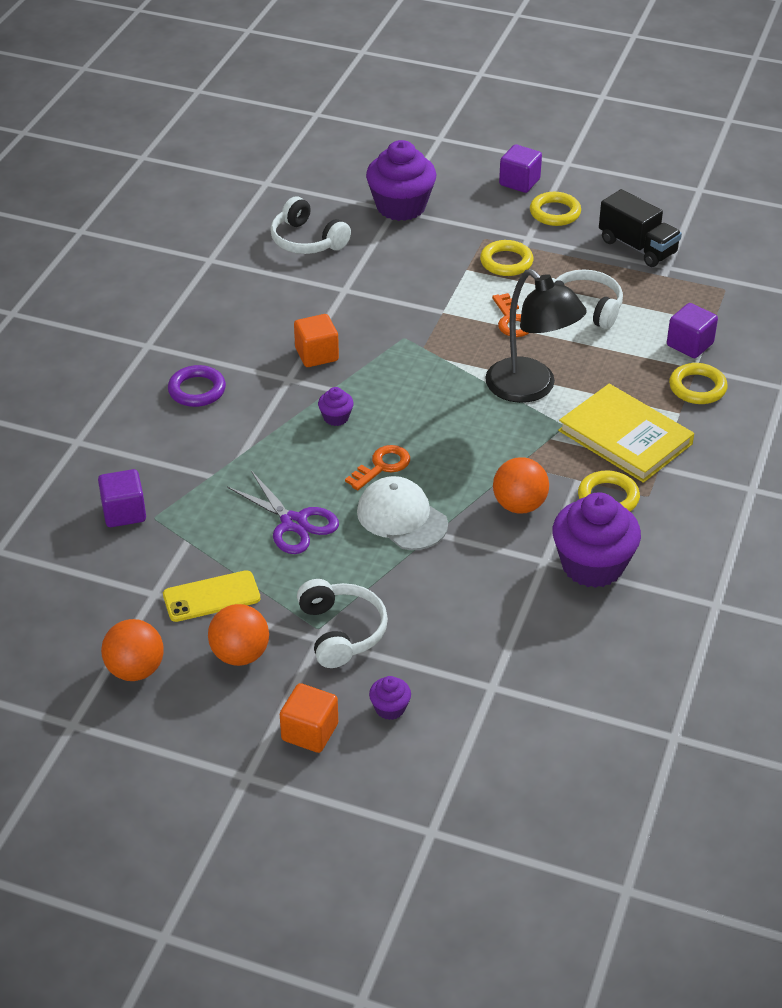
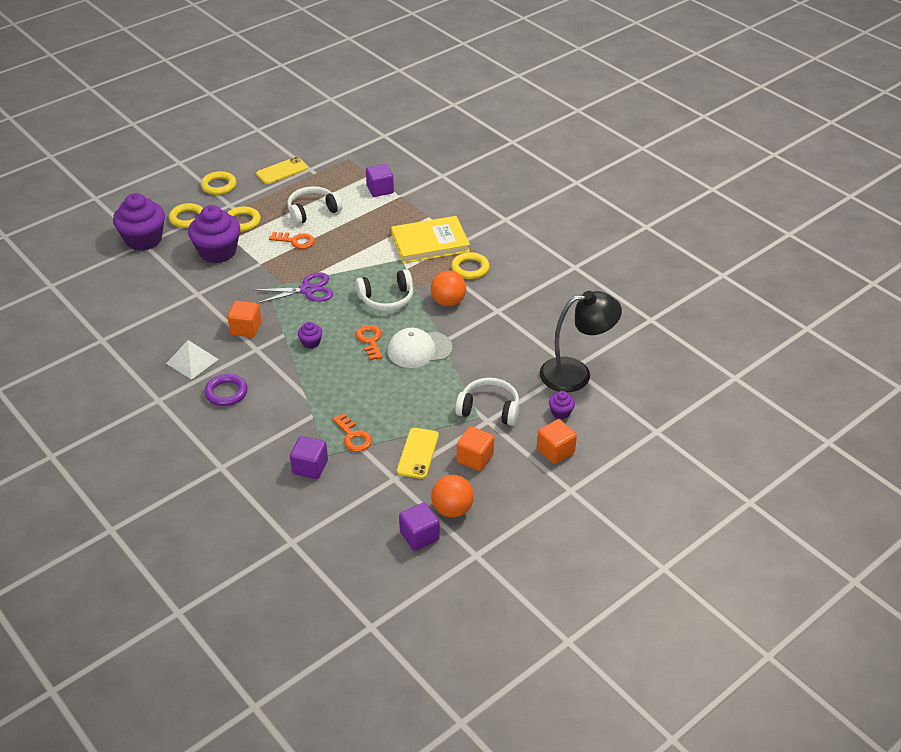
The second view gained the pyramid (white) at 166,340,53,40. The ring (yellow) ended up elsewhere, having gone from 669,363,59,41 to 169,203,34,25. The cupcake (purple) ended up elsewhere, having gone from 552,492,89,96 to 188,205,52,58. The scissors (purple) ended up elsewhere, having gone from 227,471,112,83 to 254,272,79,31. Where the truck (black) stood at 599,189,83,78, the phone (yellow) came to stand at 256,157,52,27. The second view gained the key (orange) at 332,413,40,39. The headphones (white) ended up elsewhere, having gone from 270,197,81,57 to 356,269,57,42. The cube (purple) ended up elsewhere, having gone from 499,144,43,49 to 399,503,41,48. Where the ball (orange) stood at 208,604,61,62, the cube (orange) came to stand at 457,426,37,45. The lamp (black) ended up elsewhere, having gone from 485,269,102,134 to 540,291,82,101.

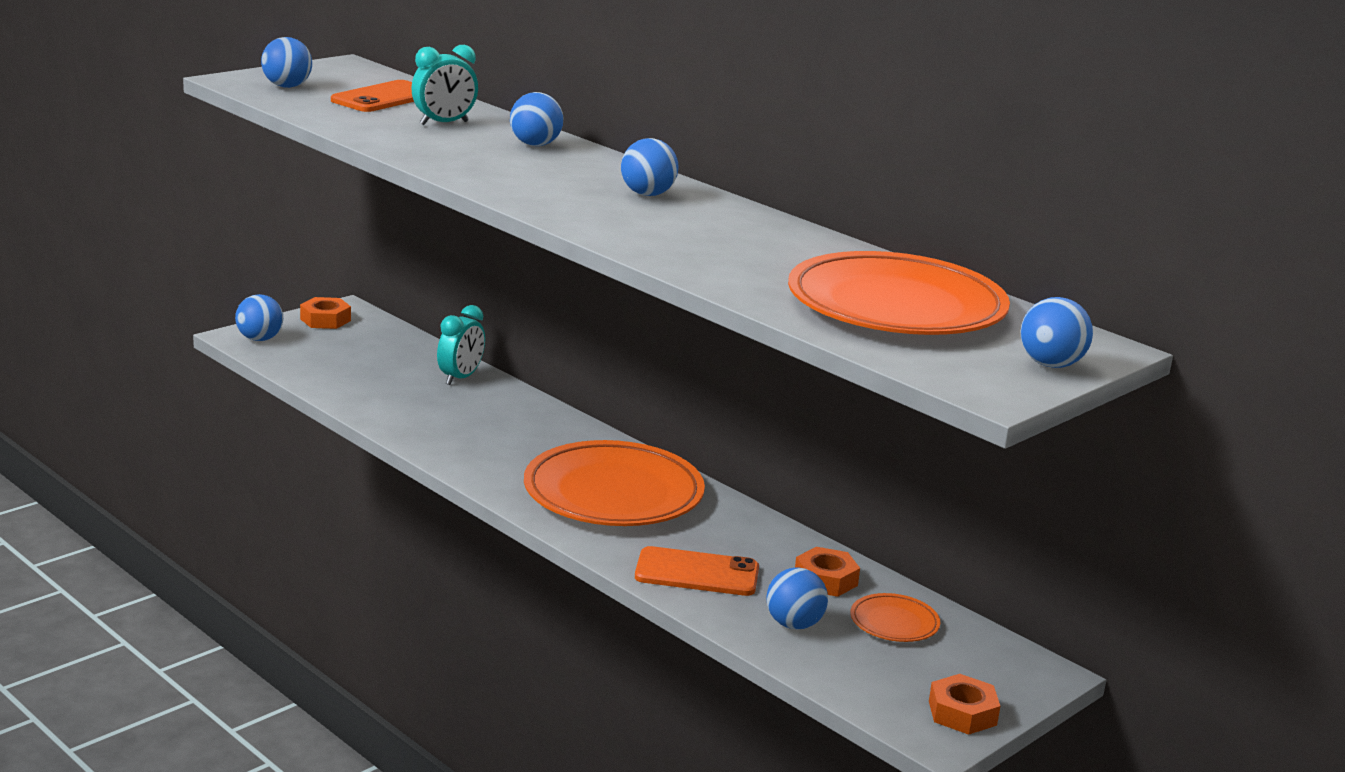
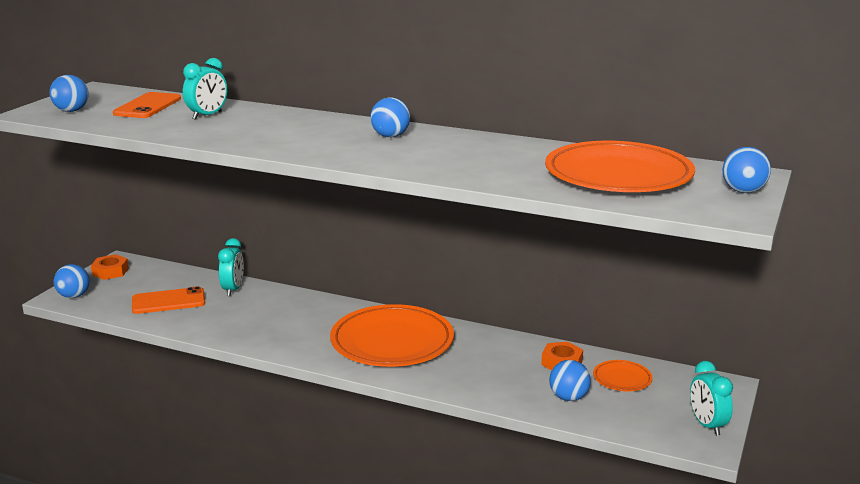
The phone (orange) ended up elsewhere, having gone from 635,546,124,50 to 132,286,73,28. Where the nut (orange) stood at 929,674,71,61, the clock (turquoise) came to stand at 690,361,43,75. The second view lost the ball (blue) at 510,92,53,54.

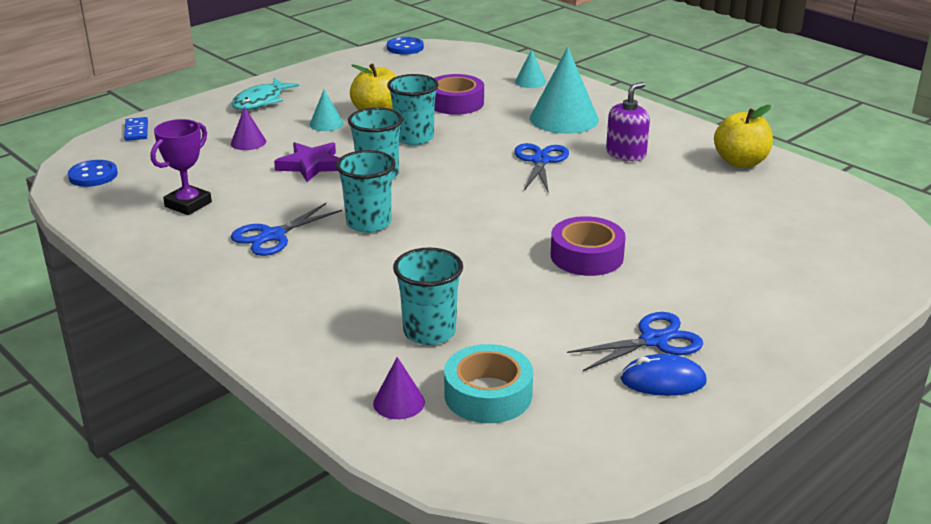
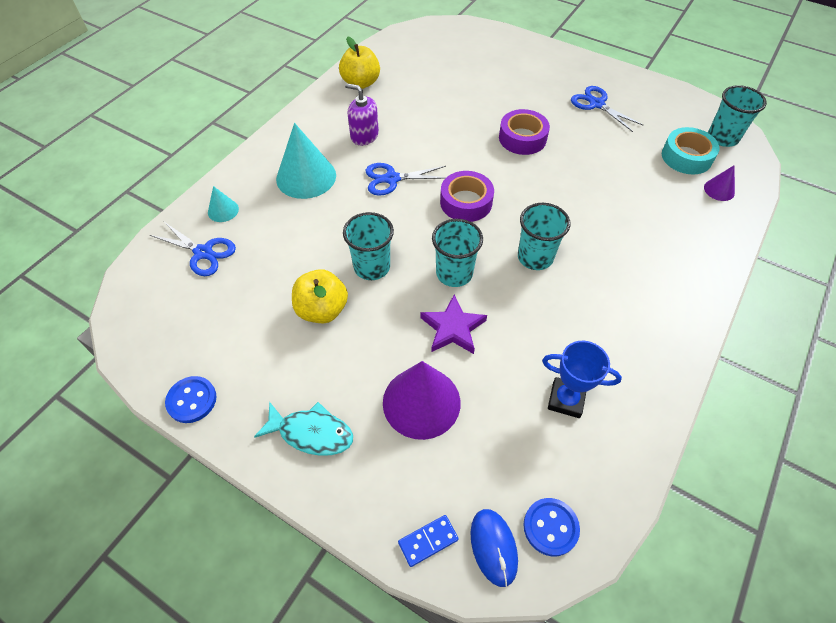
The scissors (blue) ended up elsewhere, having gone from 231,203,111,53 to 150,222,86,54. The button (blue) ended up elsewhere, having gone from 387,37,37,18 to 165,376,52,47. The size of the cone (purple) at 231,107,35,43 changed by a factor of 2.04. The tape (purple) ended up elsewhere, having gone from 434,74,50,41 to 440,171,54,51. The mouse (blue) ended up elsewhere, having gone from 620,354,87,42 to 470,509,48,78. What was the trophy (purple) at 151,119,61,96 turned into the trophy (blue) at 542,341,80,77. The cup (turquoise) ended up elsewhere, having gone from 393,247,70,98 to 708,85,59,62. The second view lost the cone (turquoise) at 309,90,35,41.

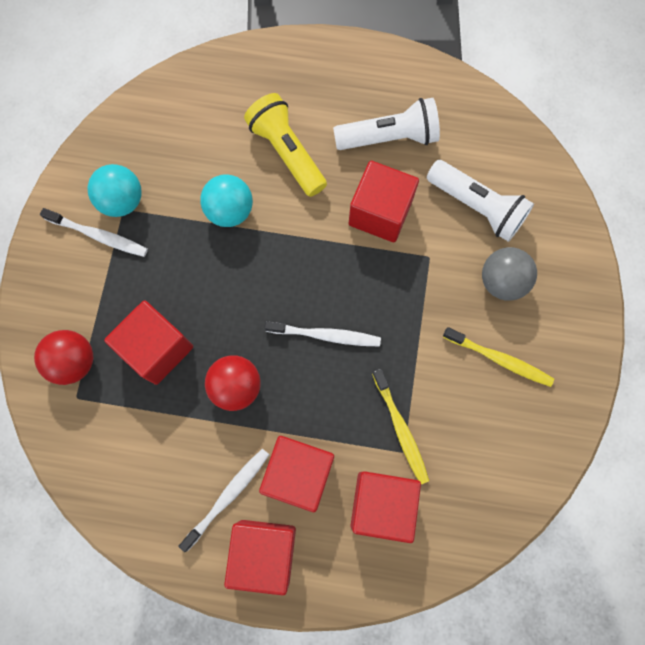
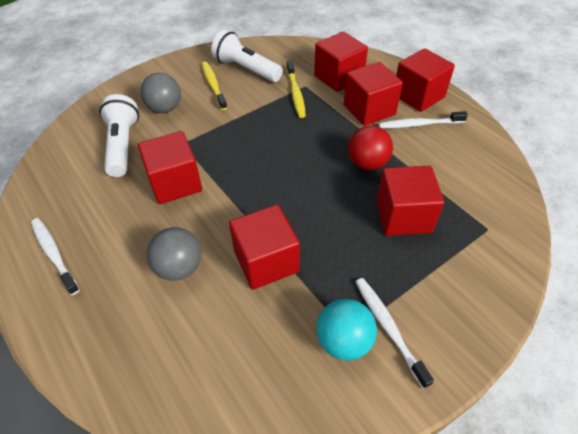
The toothbrush (white) ended up elsewhere, having gone from 264,321,117,26 to 31,218,49,77. Where the flashlight (yellow) stood at 244,93,83,104, the ball (grey) came to stand at 147,227,55,54. The flashlight (white) ended up elsewhere, having gone from 333,98,107,52 to 211,30,72,52. Where the ball (turquoise) stood at 200,174,53,53, the cube (red) came to stand at 229,205,71,85. The toothbrush (yellow) at 372,368,57,116 ended up facing another way, 150 degrees clockwise from before. The second view lost the ball (red) at 34,330,59,55.

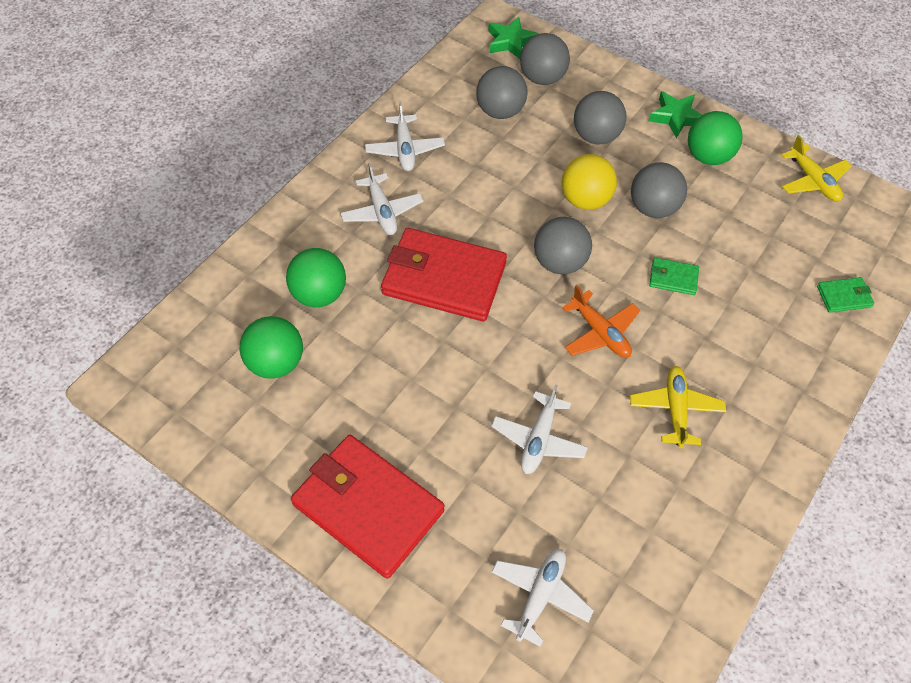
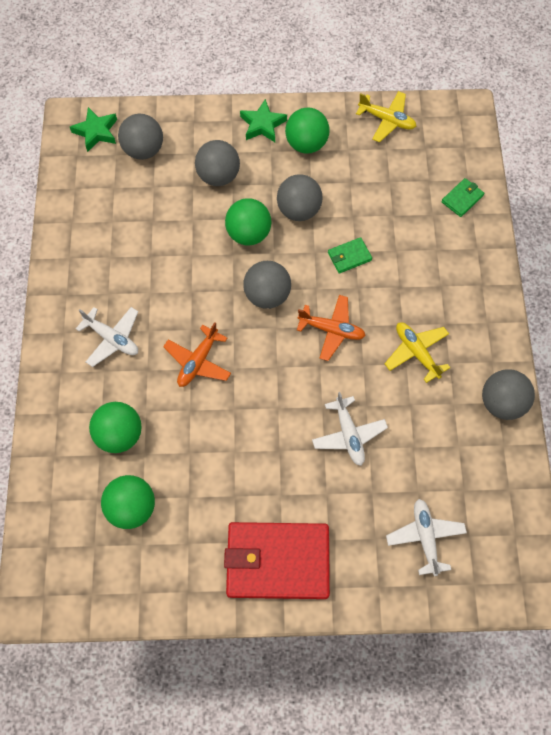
Where the wallet (red) stood at 381,228,126,93, the plane (orange) came to stand at 163,322,68,65. What was the ball (yellow) at 561,154,56,56 turned into the ball (green) at 225,198,46,48. The ball (grey) ended up elsewhere, having gone from 476,66,52,53 to 482,369,53,51. The second view lost the plane (white) at 365,102,80,69.

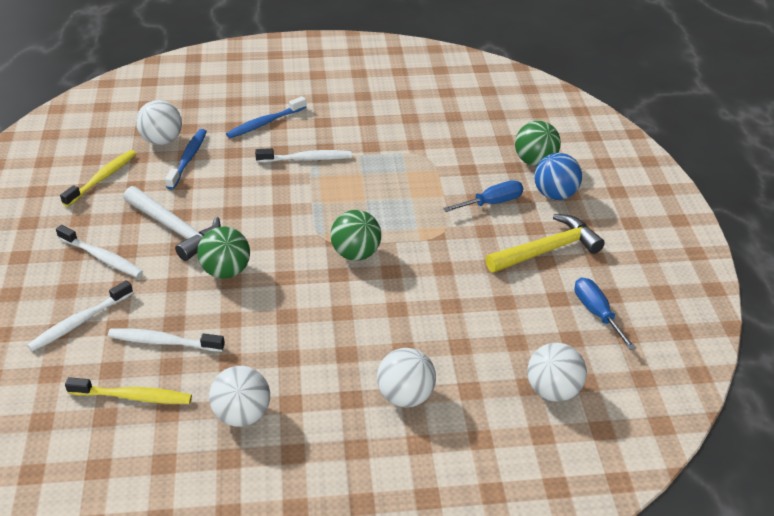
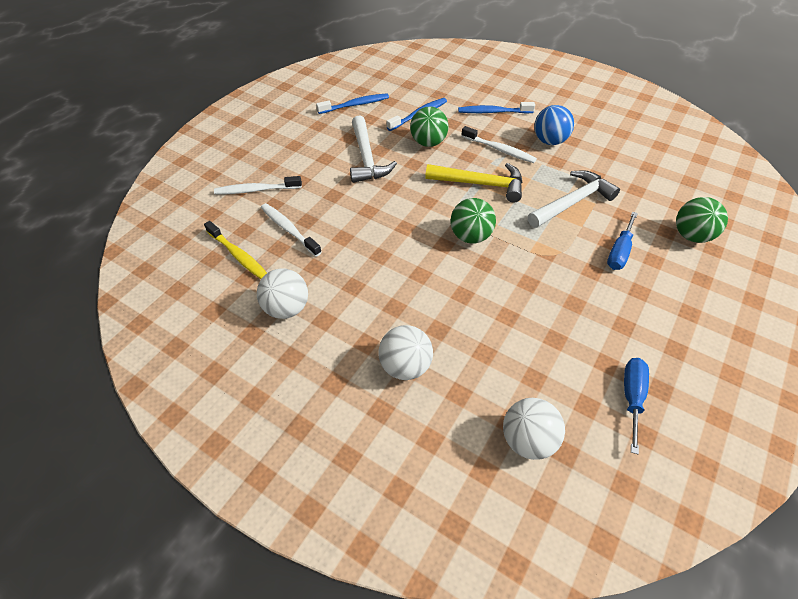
What was the toothbrush (yellow) at 60,150,76,57 turned into the toothbrush (blue) at 316,93,73,21. The ball (green) ended up elsewhere, having gone from 197,227,53,52 to 410,107,39,40. The hammer (yellow) ended up elsewhere, having gone from 485,214,120,59 to 425,163,97,40. The second view gained the hammer (white) at 528,170,92,58. The ball (blue) ended up elsewhere, having gone from 534,153,48,47 to 534,105,40,40. The screwdriver (blue) at 443,180,80,32 ended up facing another way, 105 degrees clockwise from before. The second view lost the toothbrush (white) at 56,225,87,53. The second view lost the ball (white) at 136,100,46,45.

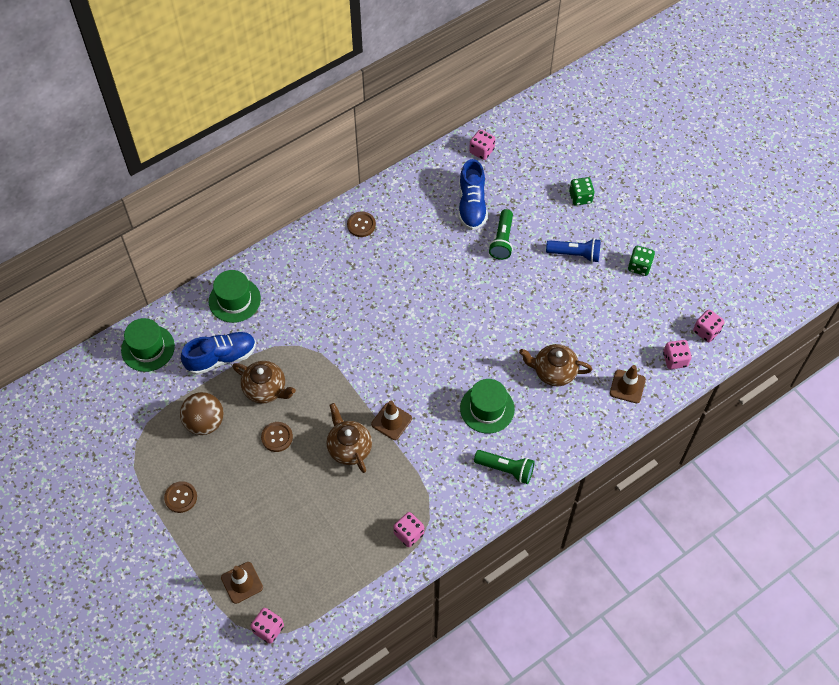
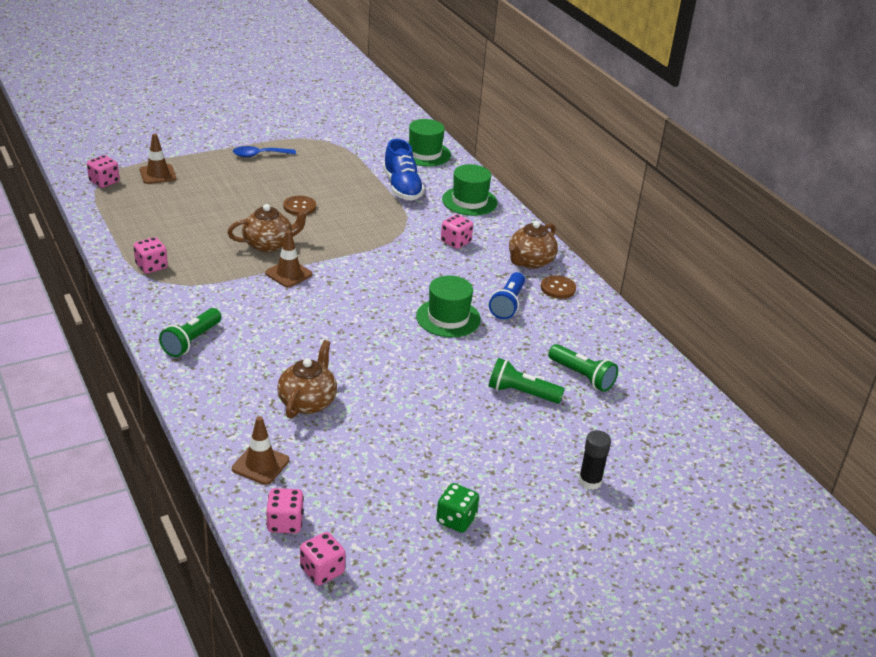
Where the button (brown) stood at 164,481,33,32, the spoon (blue) came to stand at 233,146,63,11. The hat (green) ended up elsewhere, having gone from 460,379,55,54 to 416,275,65,63. The dice (pink) ended up elsewhere, having gone from 469,130,26,30 to 441,214,32,35. The flashlight (blue) ended up elsewhere, having gone from 546,239,55,23 to 489,272,36,47. The teapot (brown) ended up elsewhere, having gone from 232,361,64,43 to 509,221,49,48. Where the shoe (blue) stood at 458,159,30,71, the flashlight (green) came to stand at 548,344,70,48. Where the dice (green) stood at 569,177,26,29, the glue stick (black) came to stand at 579,430,32,60. The second view lost the ball (brown) at 180,392,43,43.

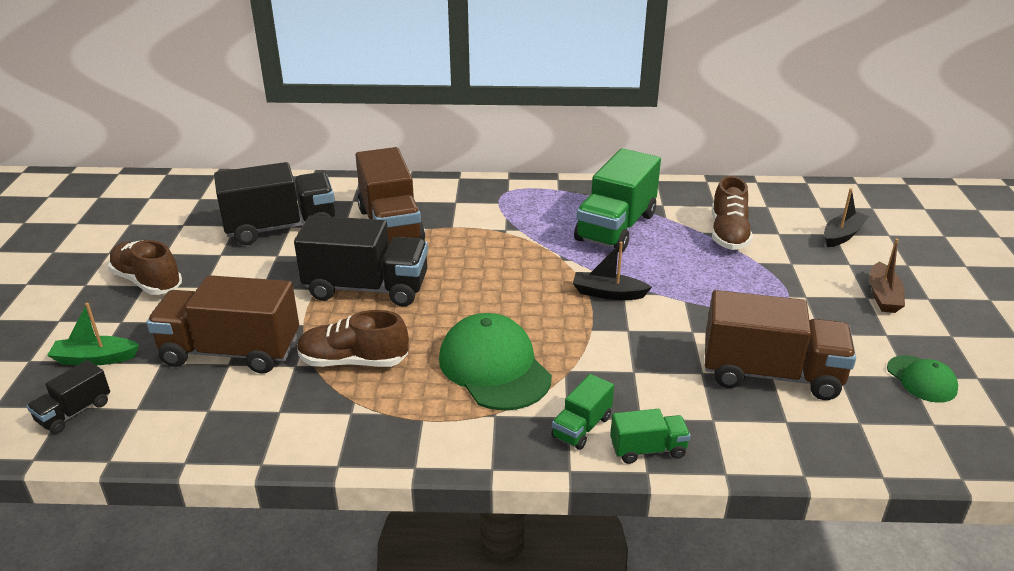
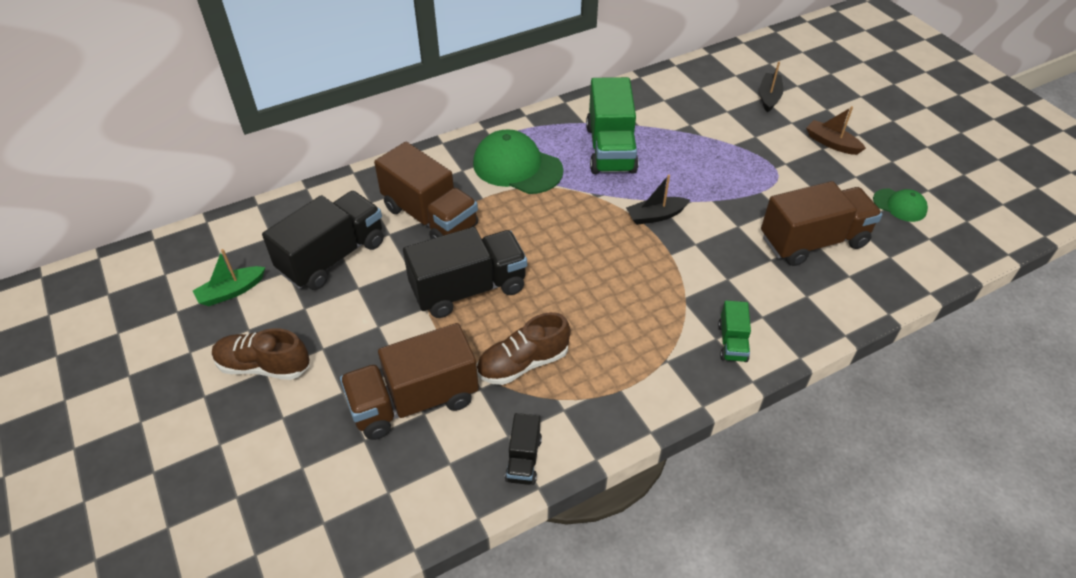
The boat (green) ended up elsewhere, having gone from 47,303,92,63 to 193,249,72,57. The cap (green) ended up elsewhere, having gone from 439,313,113,98 to 473,129,91,65. The truck (black) ended up elsewhere, having gone from 27,360,83,74 to 505,413,37,72. The boat (brown) at 869,239,36,74 ended up facing another way, 150 degrees clockwise from before. The second view lost the truck (green) at 610,409,81,55. The second view lost the shoe (brown) at 712,176,41,74.

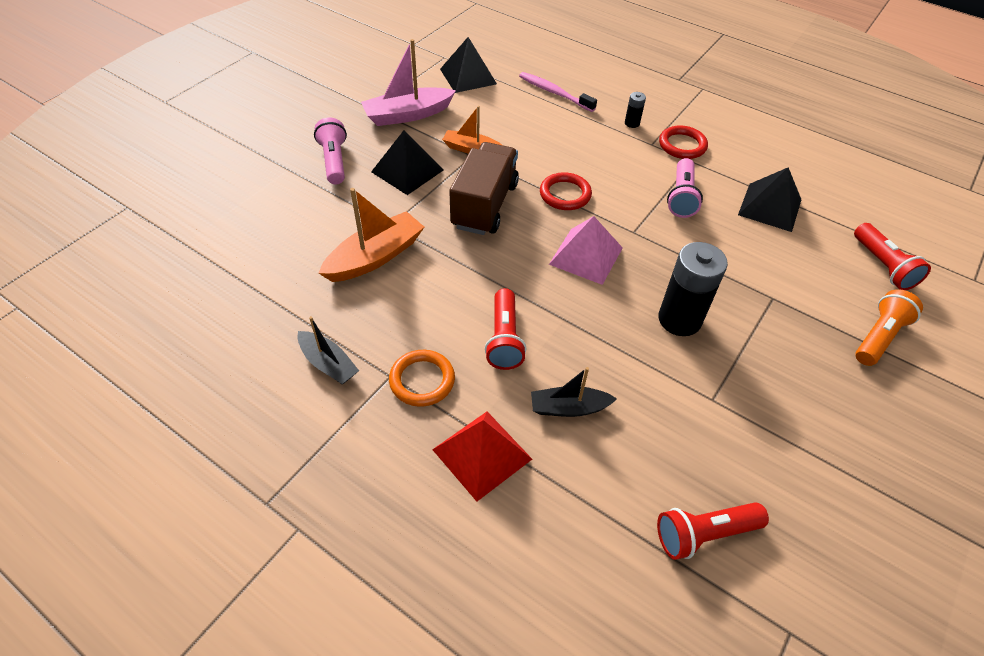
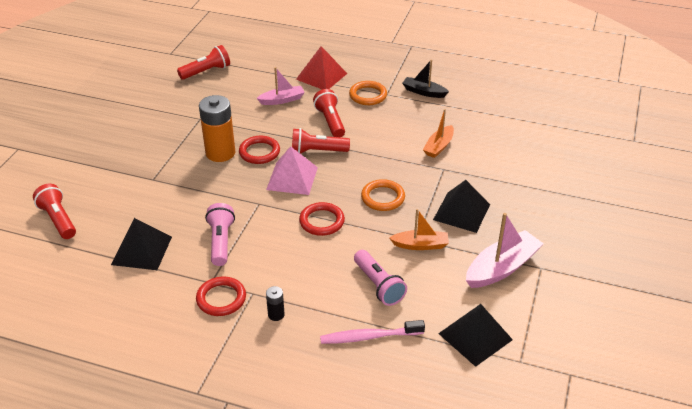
What was the battery (black) at 658,242,70,94 turned into the battery (orange) at 199,95,36,67. The second view gained the ring (red) at 239,136,41,28. What was the boat (black) at 531,367,86,50 turned into the boat (pink) at 256,67,49,38. The second view gained the flashlight (red) at 292,128,58,26. The toothbrush (pink) at 519,72,78,40 ended up facing another way, 150 degrees clockwise from before. The flashlight (pink) ended up elsewhere, having gone from 314,118,33,66 to 354,250,53,56. Where the truck (brown) stood at 449,142,70,93, the ring (orange) came to stand at 361,179,44,32. The size of the boat (orange) at 319,188,105,94 changed by a factor of 0.63. The second view lost the flashlight (orange) at 855,289,68,77.

